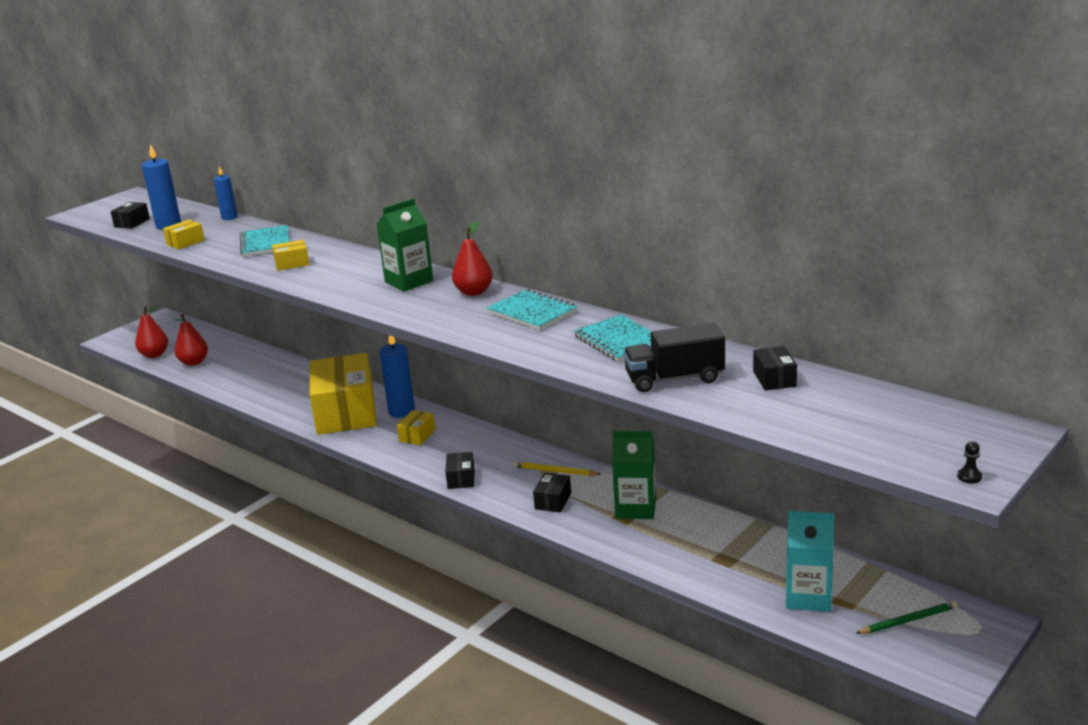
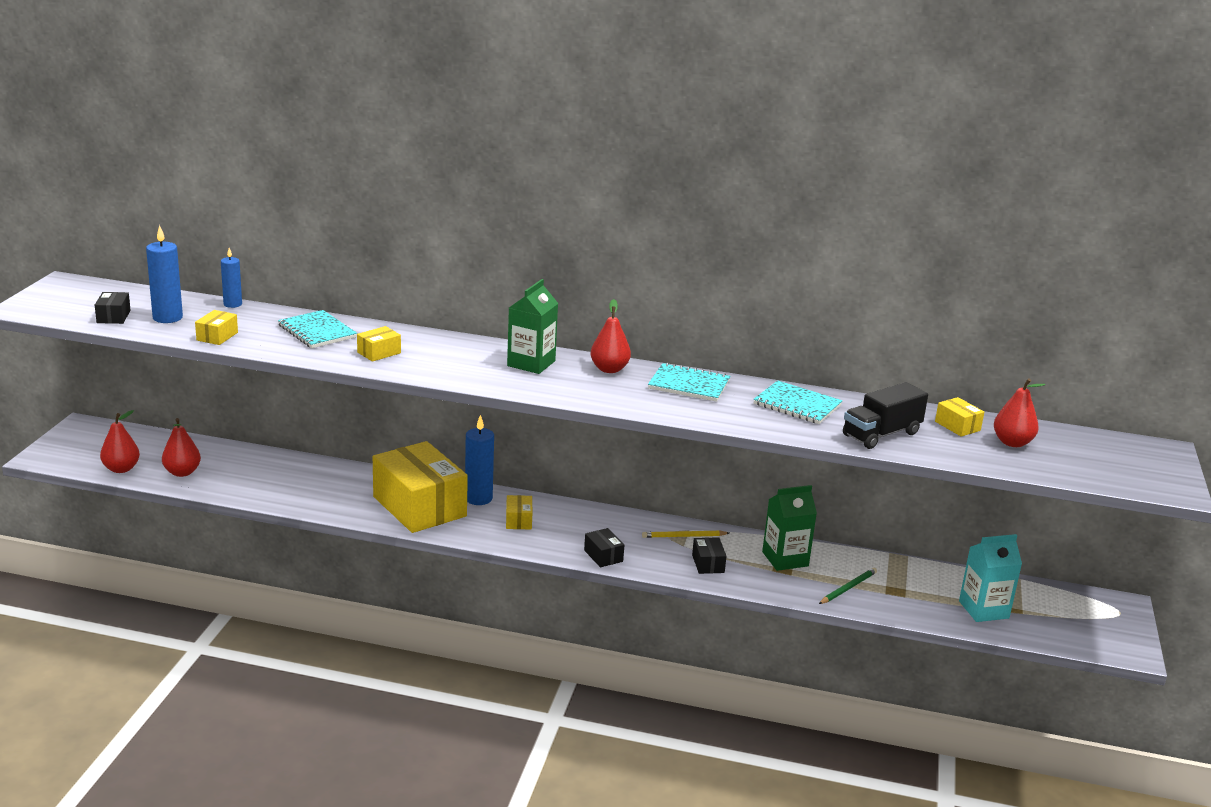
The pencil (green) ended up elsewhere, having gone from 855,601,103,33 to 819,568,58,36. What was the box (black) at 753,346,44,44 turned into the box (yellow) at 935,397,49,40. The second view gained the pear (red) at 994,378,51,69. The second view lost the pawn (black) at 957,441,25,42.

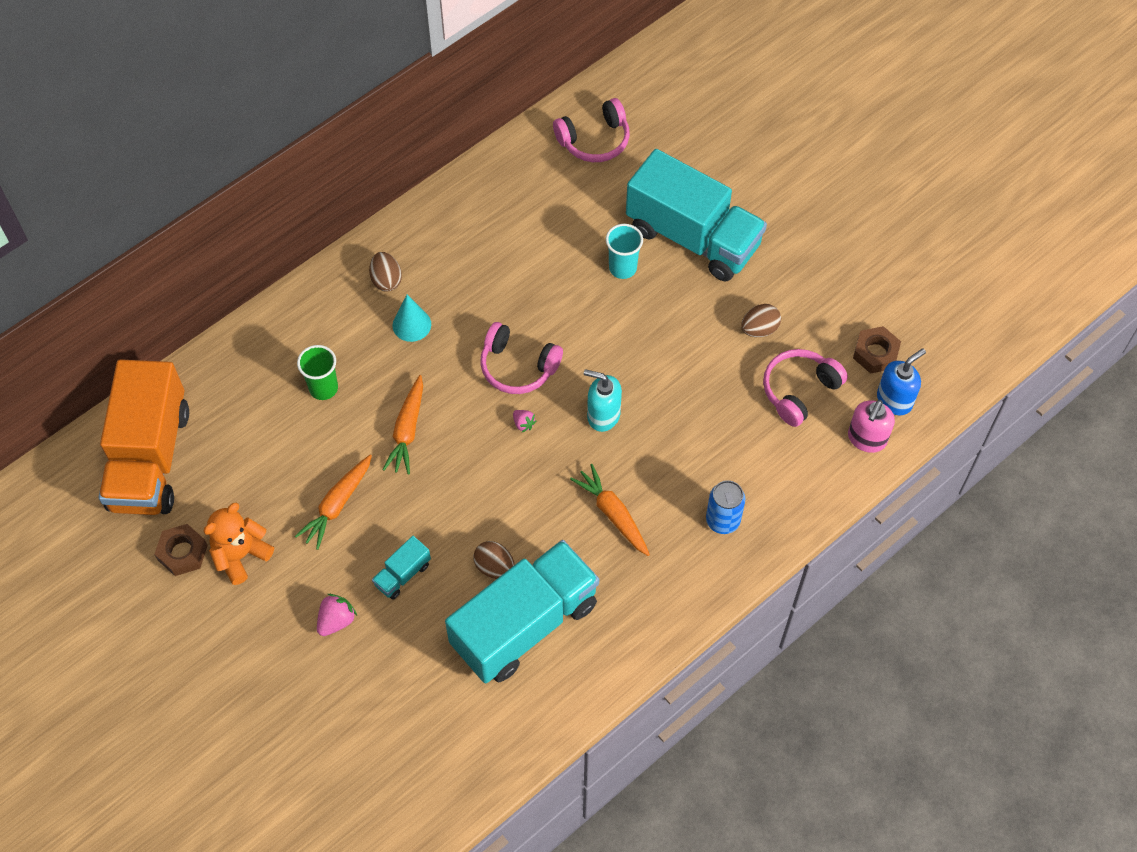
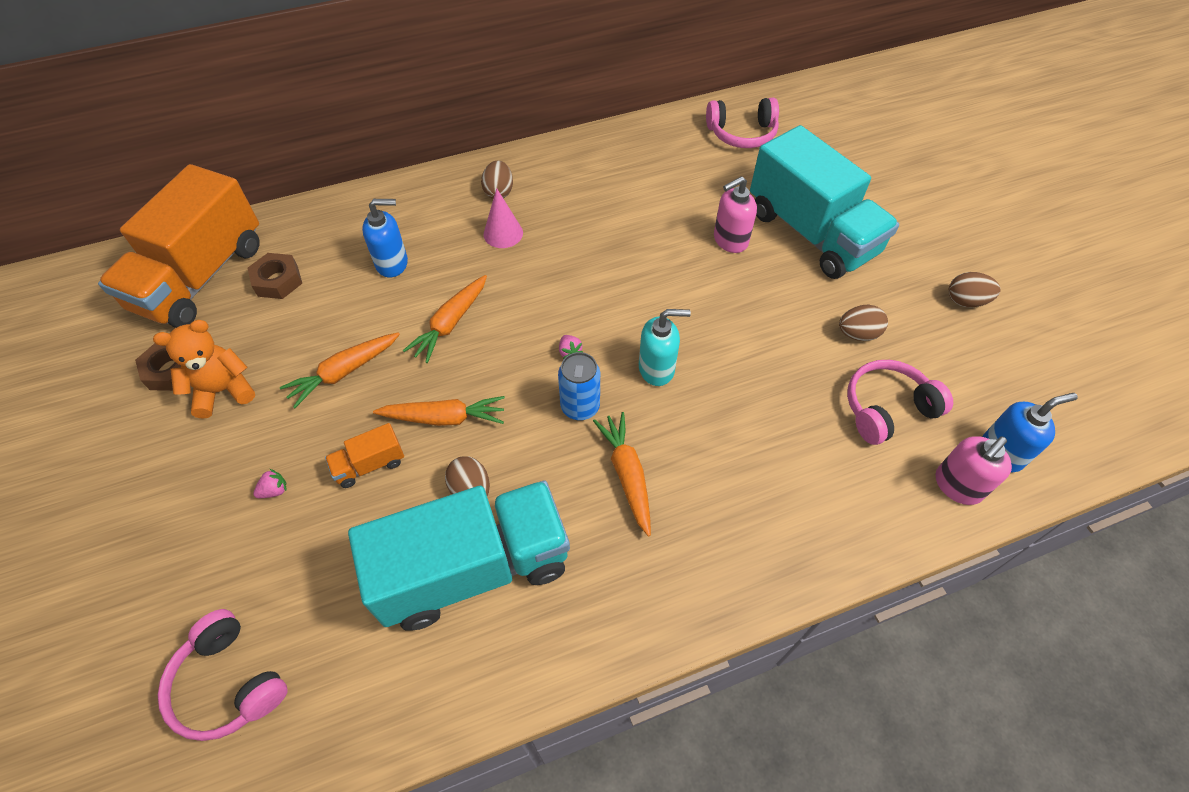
The headphones (pink) ended up elsewhere, having gone from 480,322,83,72 to 158,609,130,132. The nut (brown) ended up elsewhere, having gone from 853,326,48,48 to 247,253,55,46. The size of the strawberry (pink) at 317,594,40,42 changed by a factor of 0.63. What was the truck (turquoise) at 372,536,59,64 turned into the truck (orange) at 325,423,79,65. Where the cup (green) stood at 297,345,41,55, the soap dispenser (blue) came to stand at 362,199,46,79. The second view gained the carrot (orange) at 373,396,132,30. What was the cone (turquoise) at 393,295,38,47 turned into the cone (pink) at 484,188,39,60. The can (blue) ended up elsewhere, having gone from 706,480,39,54 to 558,352,42,69. The soap dispenser (turquoise) at 584,369,38,63 ended up facing another way, 135 degrees clockwise from before. Where the cup (turquoise) stood at 606,224,37,55, the soap dispenser (pink) came to stand at 714,176,43,77. The second view gained the egg (brown) at 948,272,53,35.

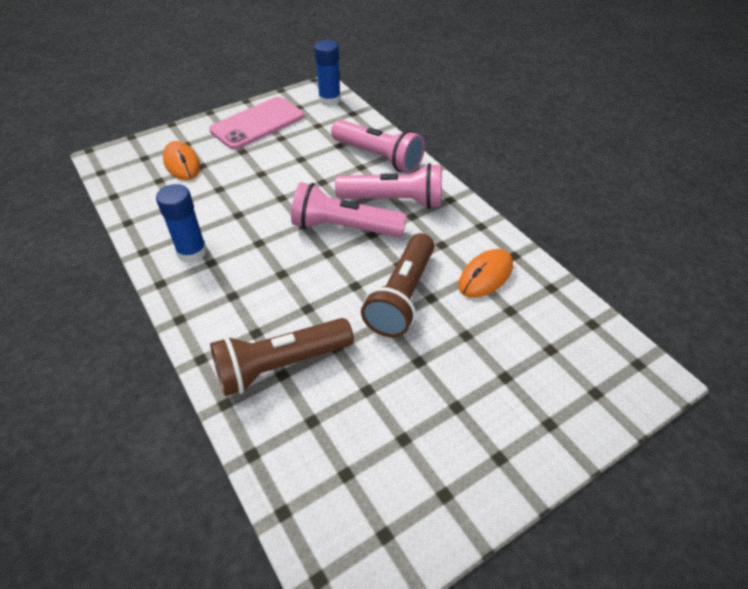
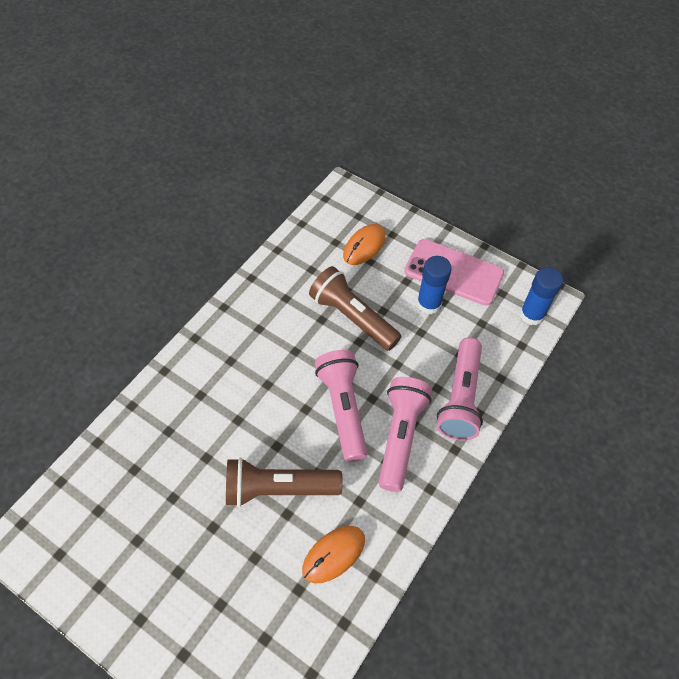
The mouse (orange) at 458,249,55,49 ended up facing another way, 60 degrees counterclockwise from before. The flashlight (brown) ended up elsewhere, having gone from 210,318,144,78 to 309,266,92,85. The flashlight (pink) at 335,163,107,46 ended up facing another way, 150 degrees counterclockwise from before. The glue stick (blue) ended up elsewhere, having gone from 156,184,51,79 to 417,256,35,58.

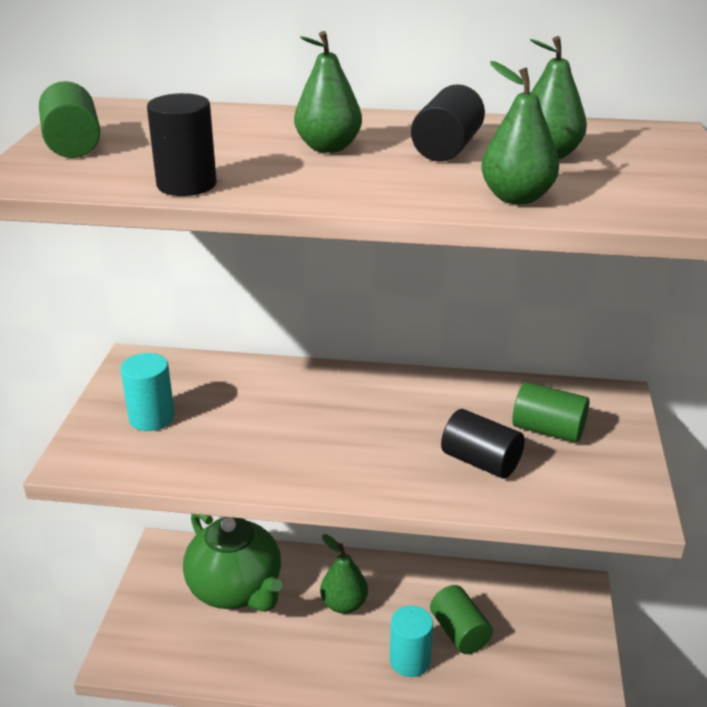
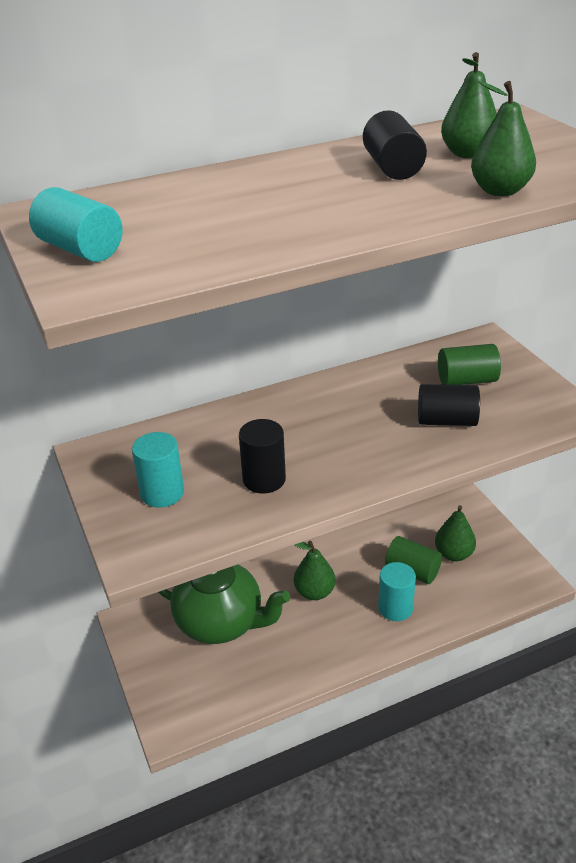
What was the cylinder (green) at 39,81,61,77 turned into the cylinder (turquoise) at 29,187,94,75. The cylinder (black) ended up elsewhere, having gone from 147,93,70,103 to 239,419,47,75. The pear (green) ended up elsewhere, having gone from 294,31,68,122 to 435,505,41,56.

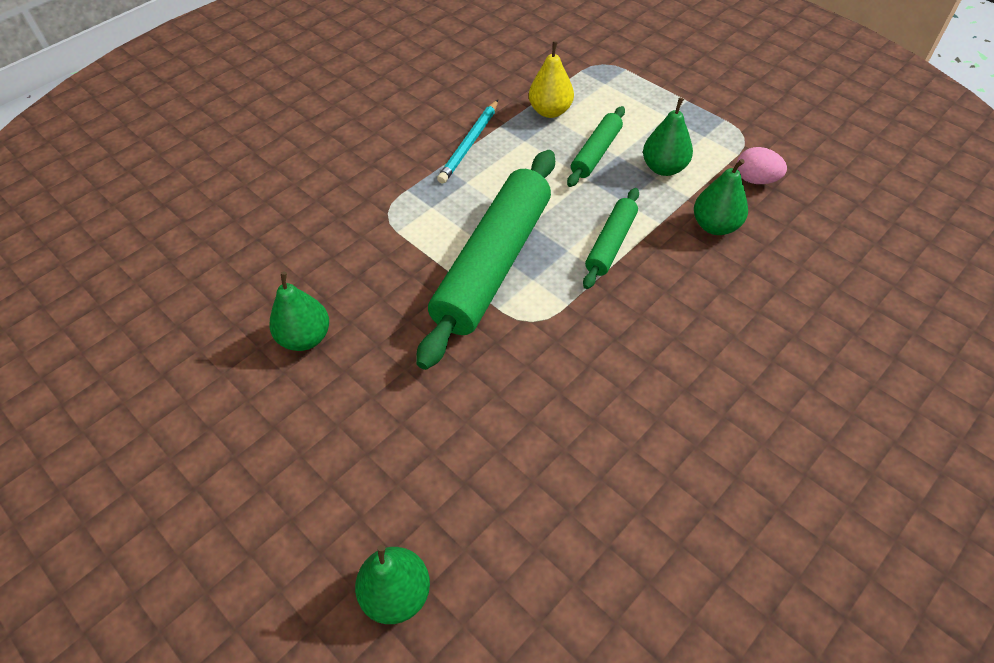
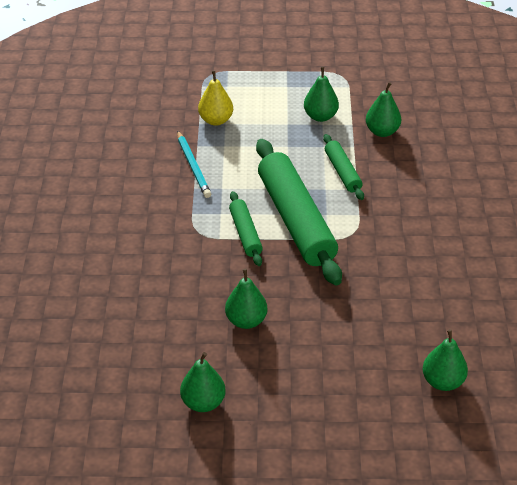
The second view gained the pear (green) at 180,352,46,60. The rolling pin (green) ended up elsewhere, having gone from 567,106,58,81 to 229,191,34,75. The second view lost the egg (pink) at 737,147,50,37.

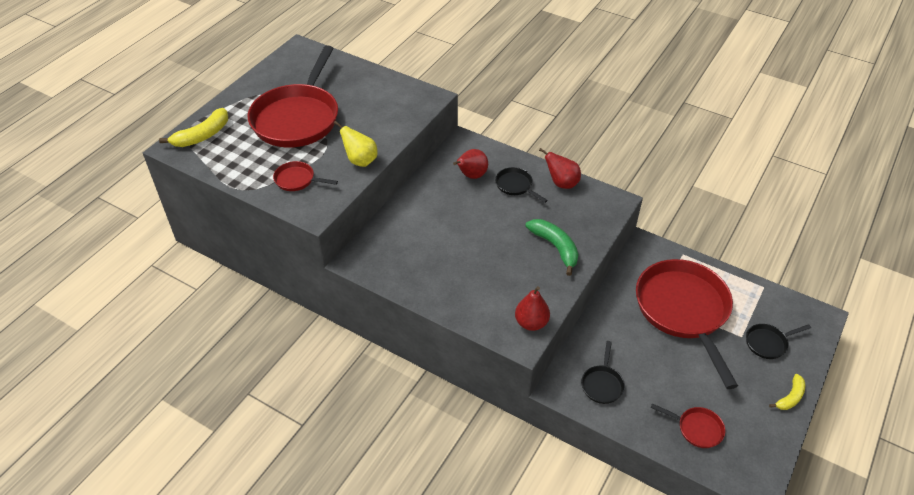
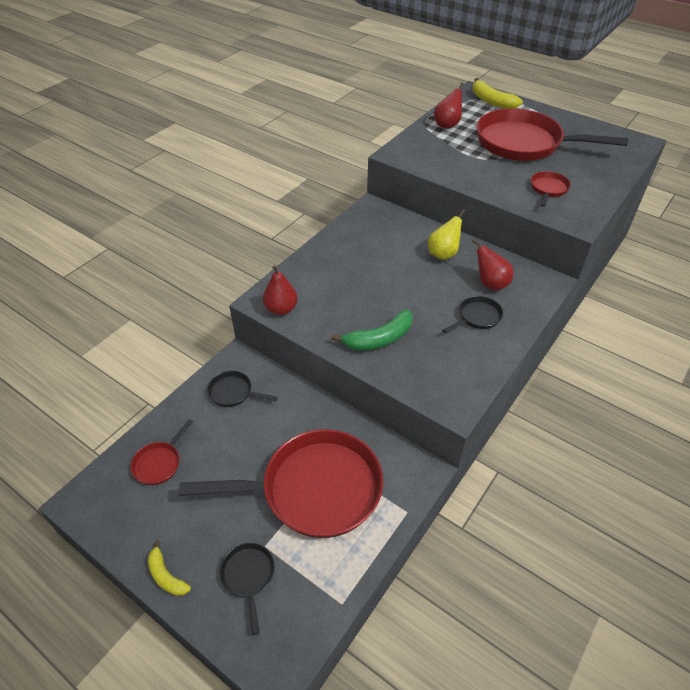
The pear (yellow) ended up elsewhere, having gone from 334,121,43,46 to 428,209,37,51. The pear (red) ended up elsewhere, having gone from 539,148,42,41 to 434,82,29,47. The pan (red) ended up elsewhere, having gone from 273,161,65,30 to 531,171,40,36.

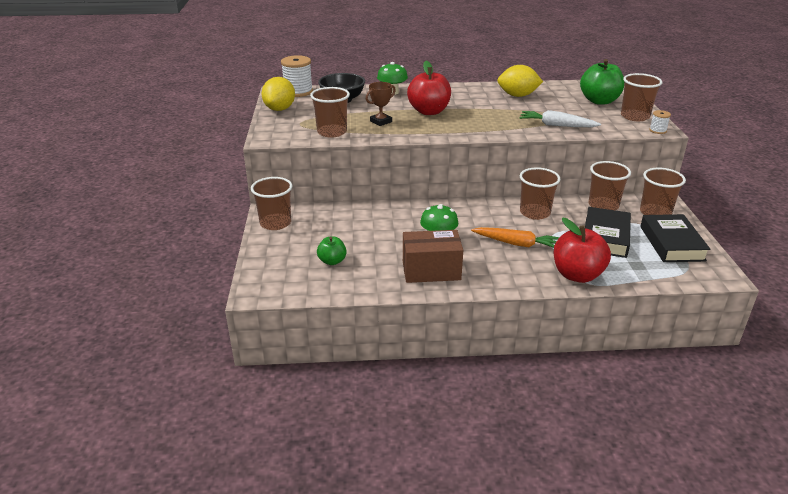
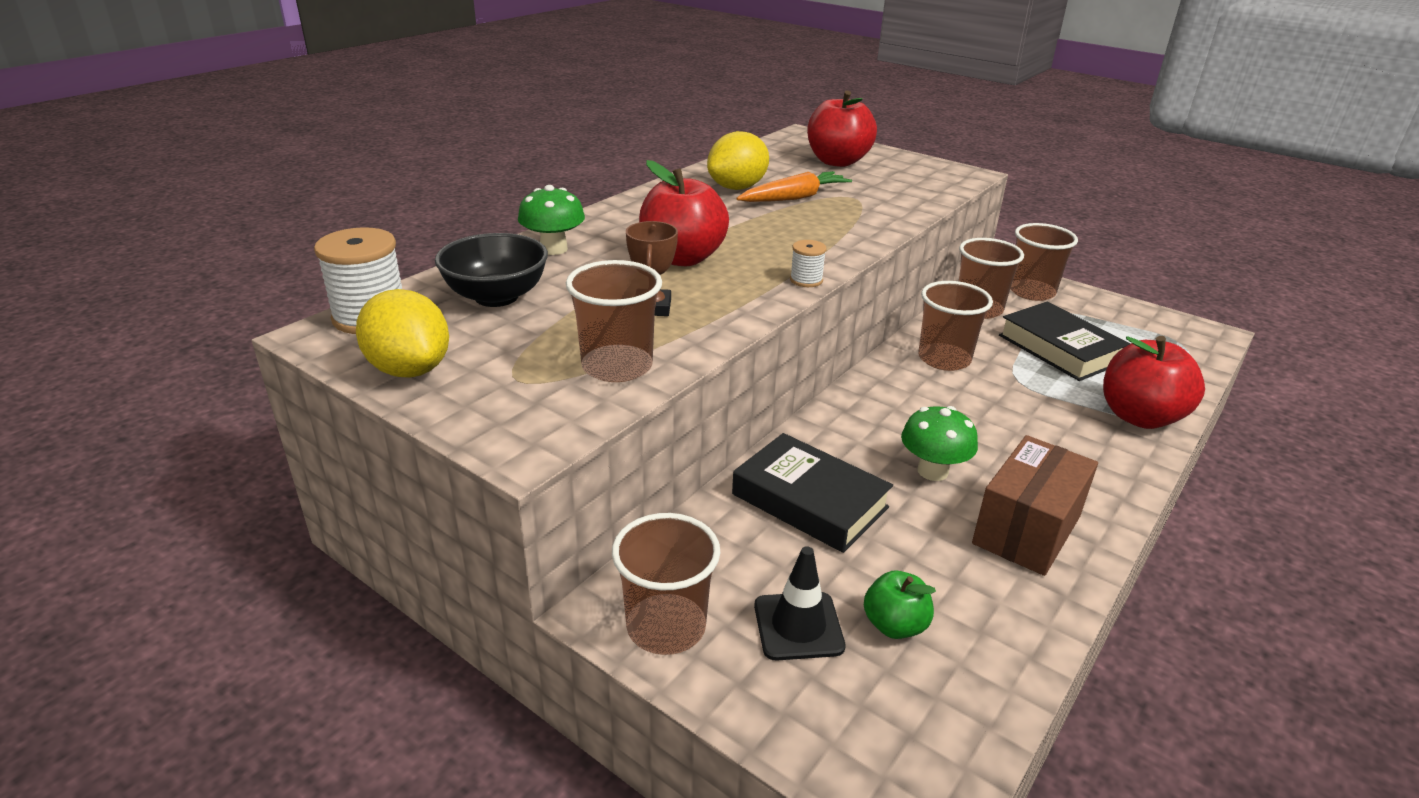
The book (black) ended up elsewhere, having gone from 640,214,70,48 to 732,433,161,120. The carrot (orange) ended up elsewhere, having gone from 471,227,88,21 to 736,171,116,31. The second view gained the traffic cone (black) at 754,546,92,115. The spool (white) ended up elsewhere, having gone from 649,110,22,24 to 790,240,36,47. What was the apple (green) at 580,59,44,46 turned into the apple (red) at 807,91,70,76. The second view lost the carrot (white) at 519,110,82,17. The second view lost the cup (brown) at 621,73,41,48.

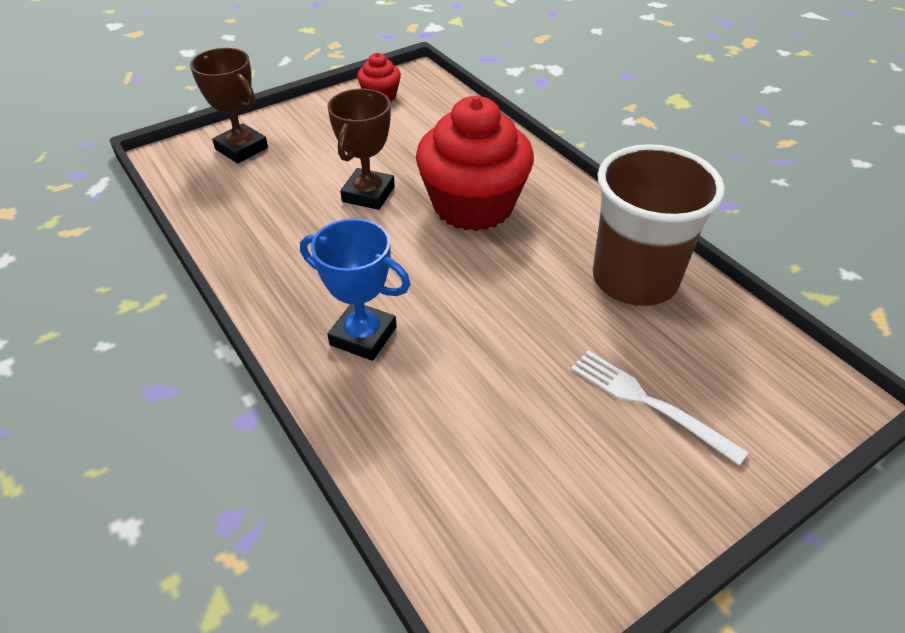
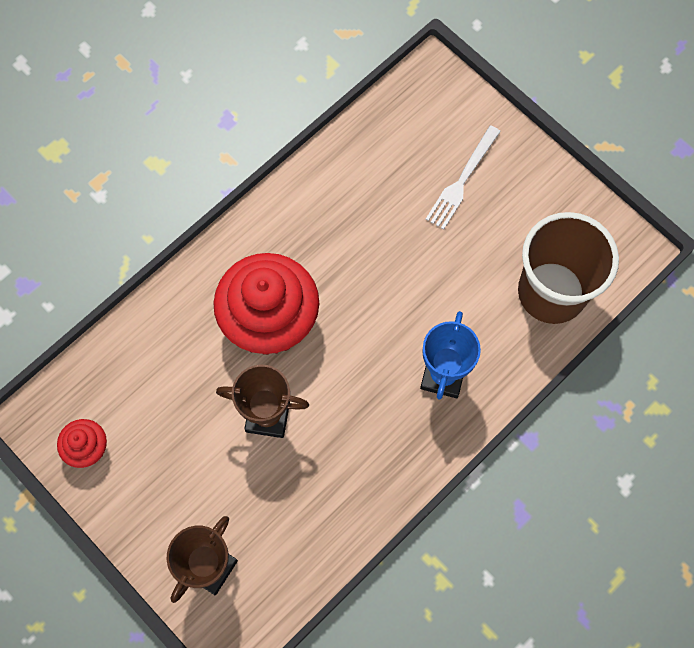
The cup (brown) ended up elsewhere, having gone from 593,144,132,162 to 518,212,101,112.

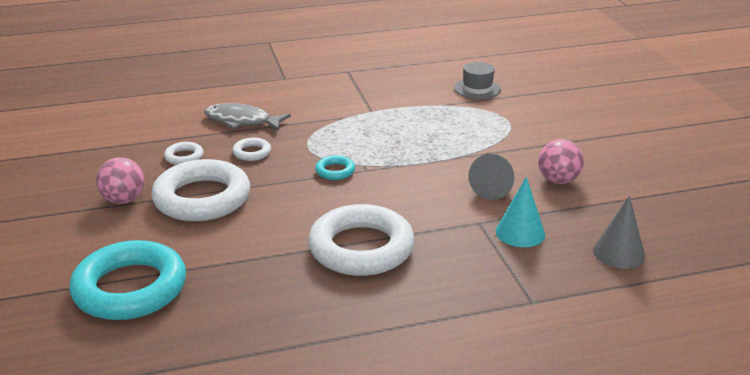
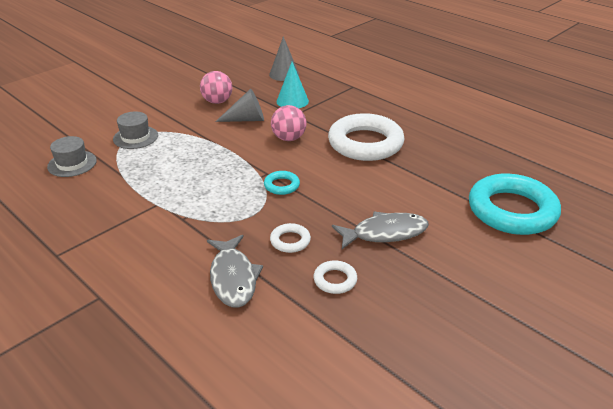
The second view gained the hat (grey) at 113,111,45,38. The ball (pink) ended up elsewhere, having gone from 96,157,48,47 to 271,105,35,36. Where the ring (white) stood at 151,159,99,62, the fish (grey) came to stand at 332,211,97,38.

